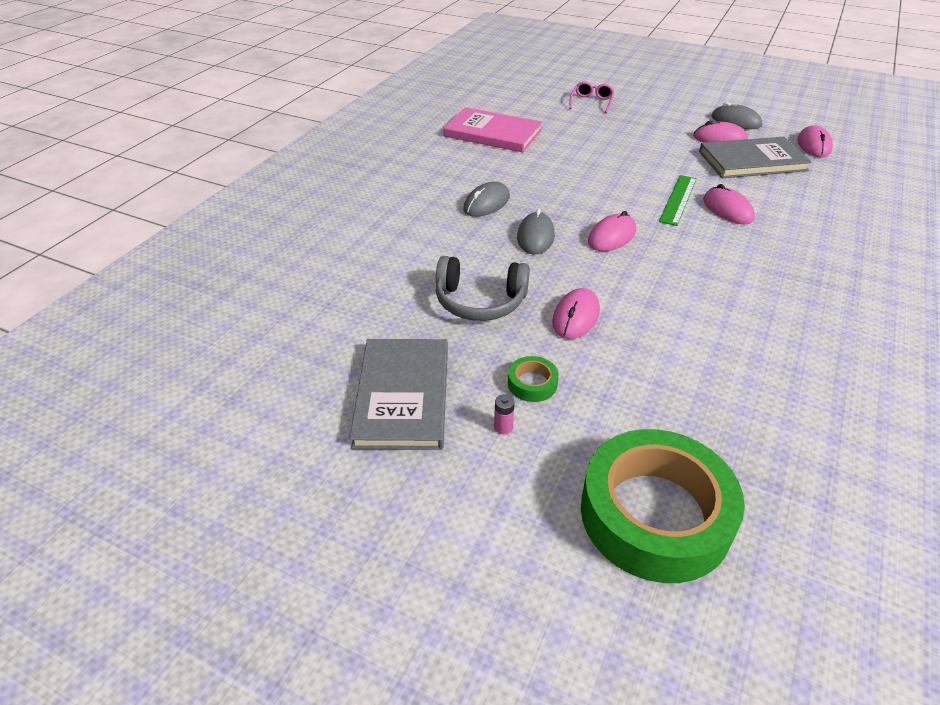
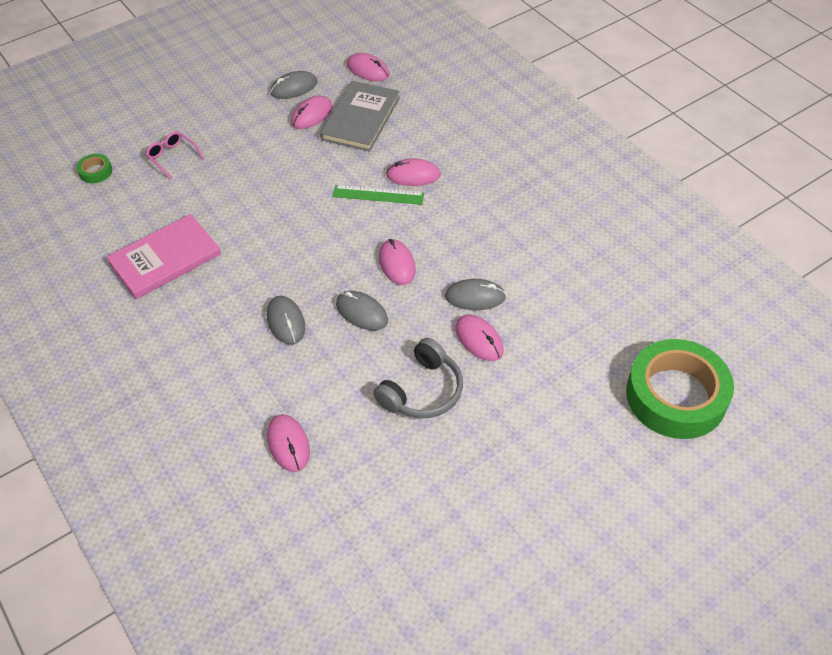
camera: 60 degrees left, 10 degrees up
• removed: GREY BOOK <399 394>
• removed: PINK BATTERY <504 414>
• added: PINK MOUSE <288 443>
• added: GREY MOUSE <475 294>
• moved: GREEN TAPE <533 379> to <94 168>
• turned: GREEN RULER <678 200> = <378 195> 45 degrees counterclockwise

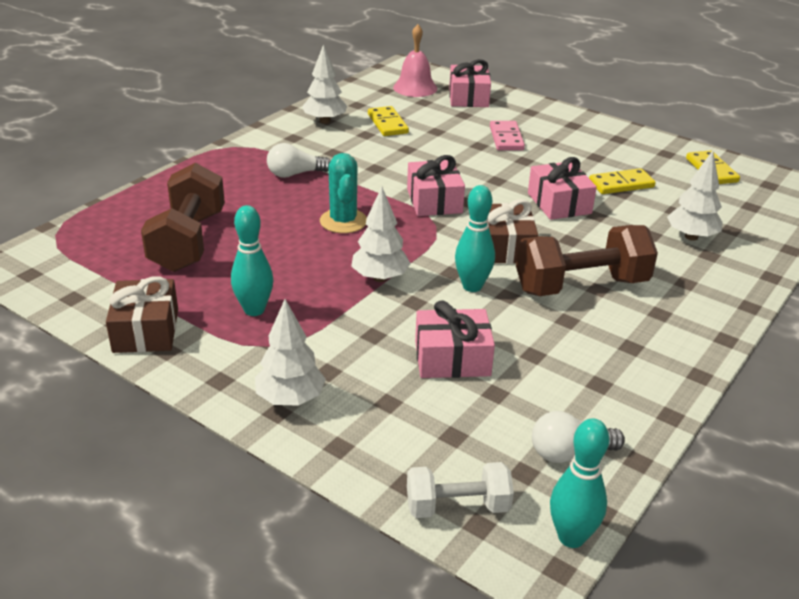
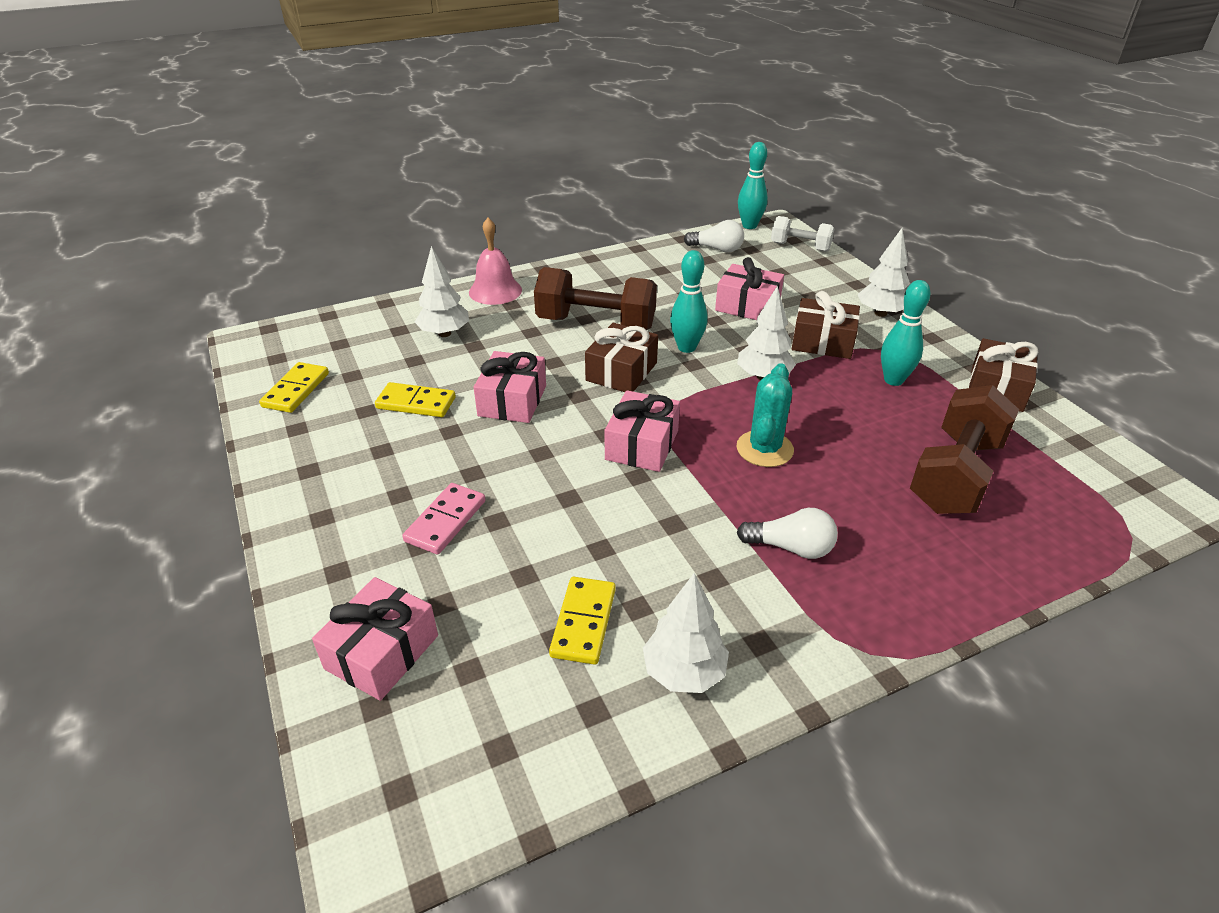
camera: 150 degrees left, 5 degrees up
• added: BROWN GIFT <826 325>
• moved: PINK BELL <415 60> to <495 261>

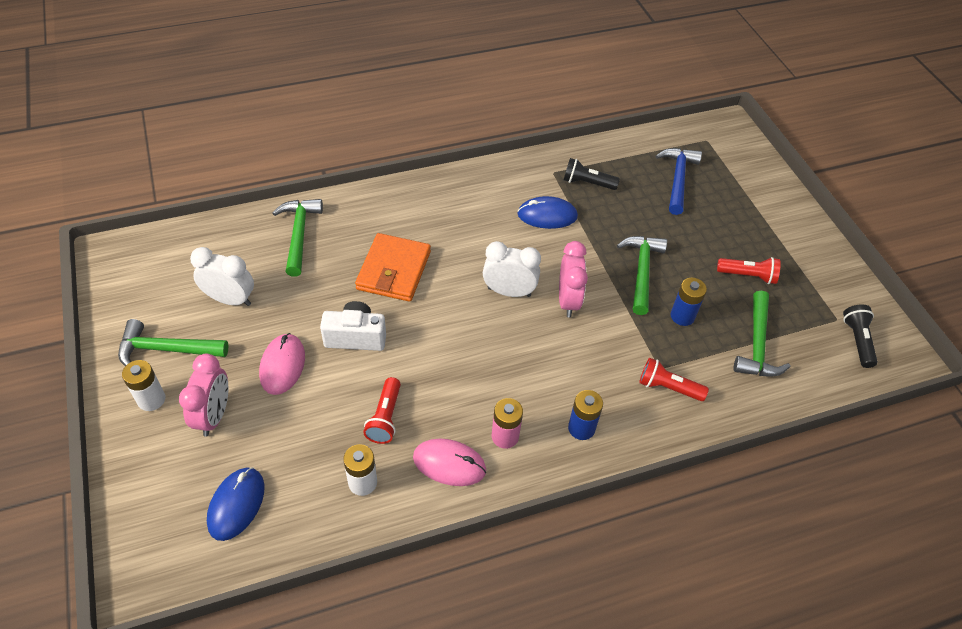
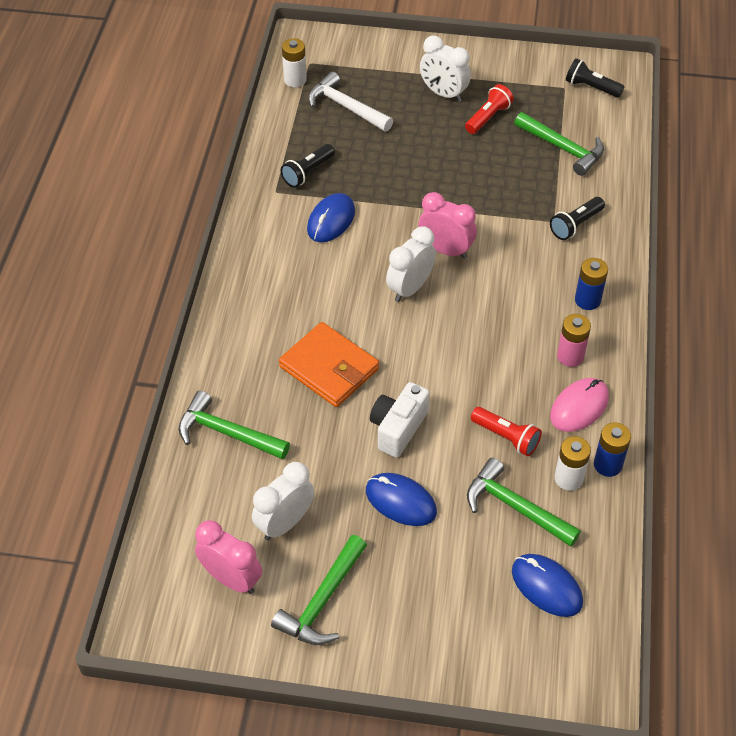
camera: 60 degrees left, 0 degrees up
• added: WHITE CLOCK <445 69>
• moved: WHITE BATTERY <143 385> to <294 62>
• moved: PINK CLOCK <204 395> to <228 557>
• moved: GREEN HAMMER <642 275> to <524 502>
• moved: BLUE BATTERY <689 302> to <612 450>
• recoloured: PINK MOUSE <282 364> to BLUE MOUSE <401 499>
• recoloured: RED FLASHLIGHT <674 379> to BLACK FLASHLIGHT <577 218>
• recoloured: BLUE HAMMER <679 181> to WHITE HAMMER <350 102>

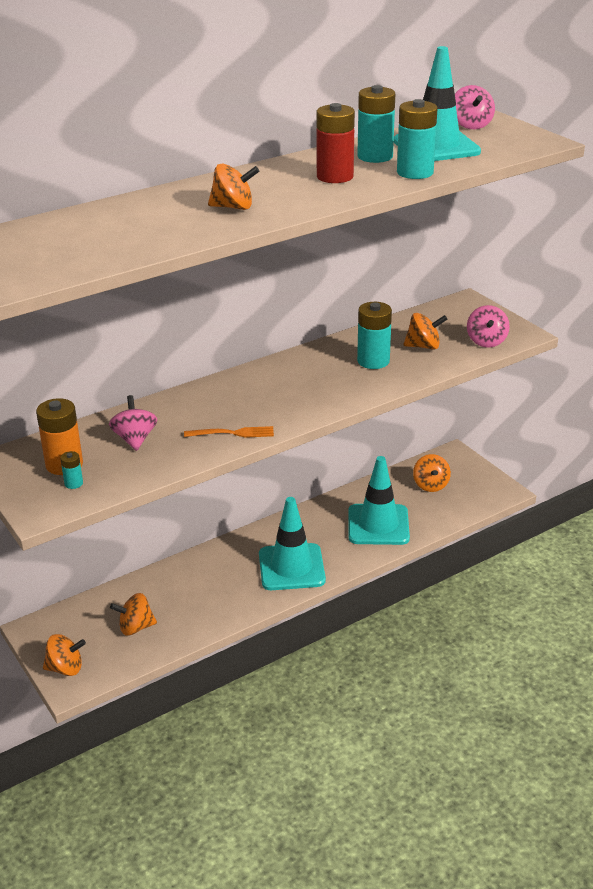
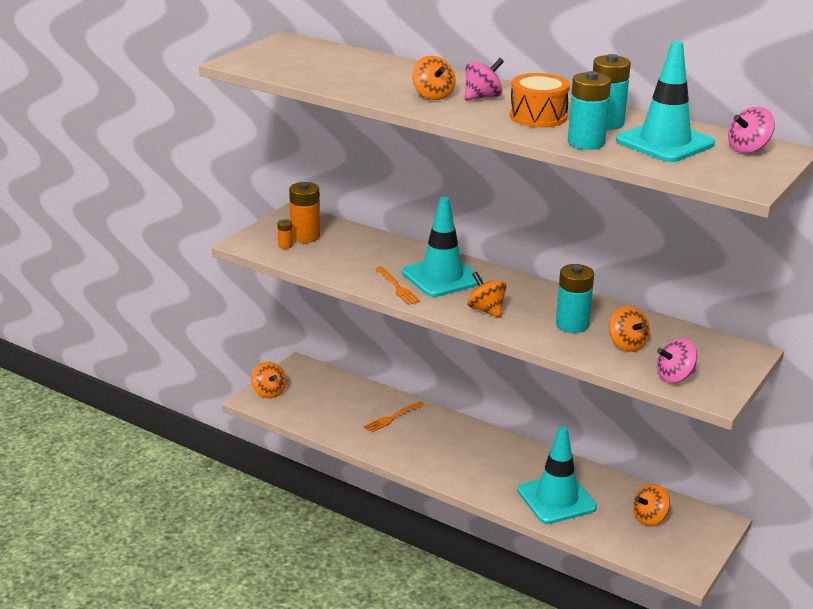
camera: 65 degrees right, 5 degrees down
• added: ORANGE FORK <394 416>
• moved: PINK SPINNING TOP <133 423> to <484 79>
• moved: ORANGE SPINNING TOP <133 614> to <486 295>
• moved: TURQUOISE TRAFFIC CONE <292 543> to <442 247>
• replaced: RED BATTERY <336 143> to ORANGE DRUM <540 100>
• recoloured: TURQUOISE BATTERY <71 470> to ORANGE BATTERY <285 234>

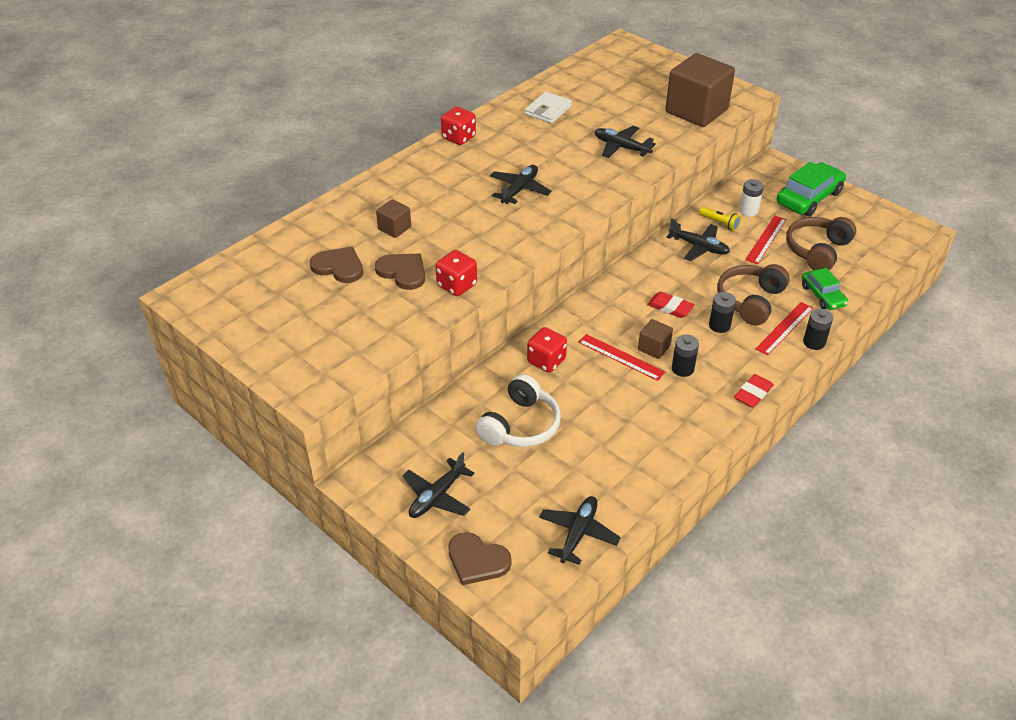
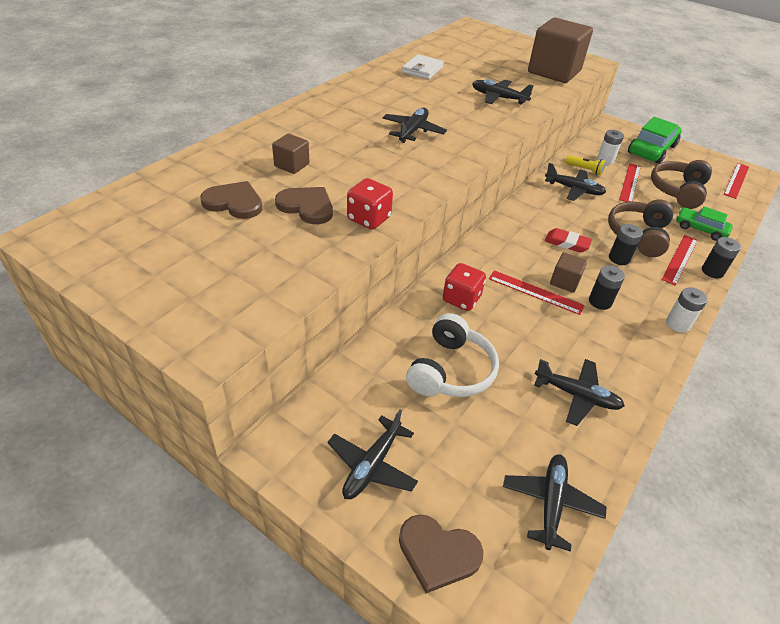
camera: 10 degrees left, 0 degrees up
• removed: RED DICE <458 126>
• added: BLACK PLANE <579 392>
• added: RED RULER <736 181>
• replaced: RED ERASER <754 391> to WHITE BATTERY <687 310>
• turned: GREEN CAR <825 289> = <704 223> 150 degrees clockwise

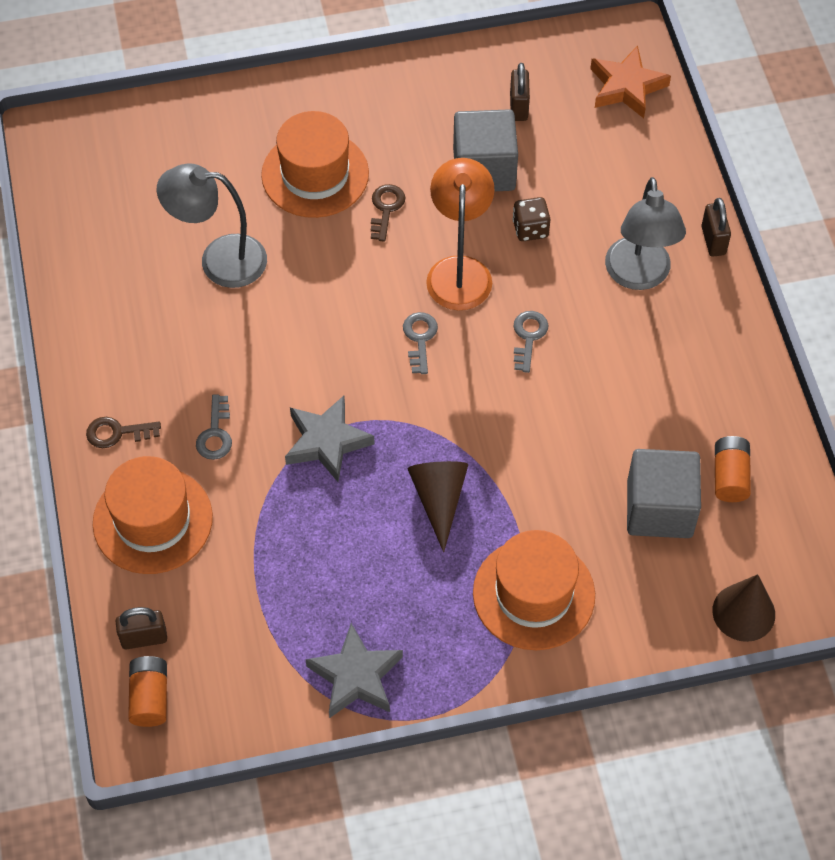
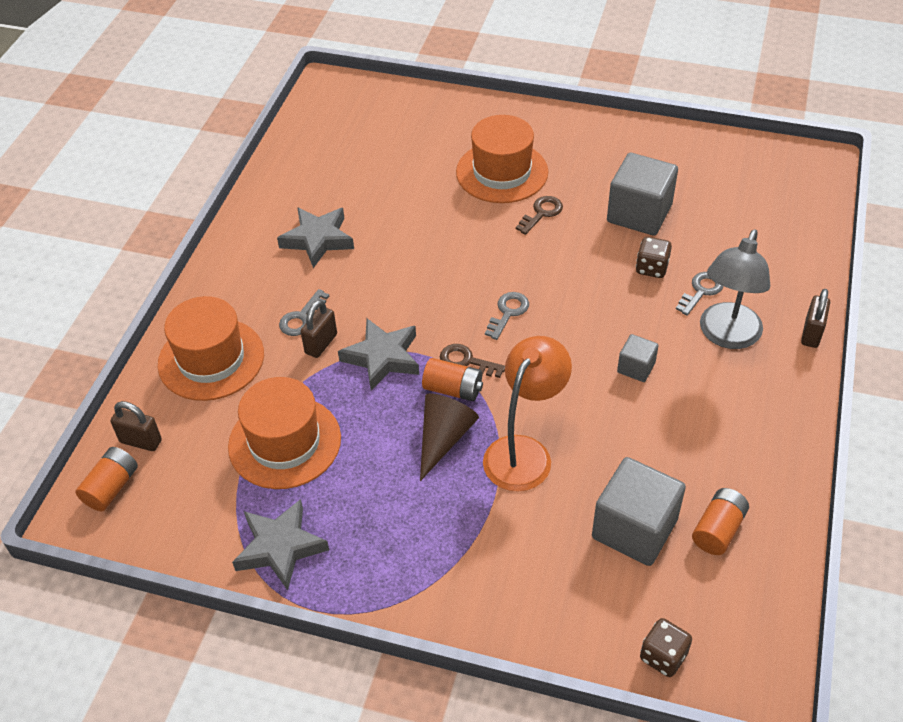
camera: 30 degrees right, 10 degrees down
• removed: GREY LAMP <212 226>
• removed: ORANGE STAR <630 82>
• added: GREY STAR <315 237>
• added: ORANGE BATTERY <452 379>
• added: GREY CUBE <638 358>
• moved: BROWN KEY <123 432> to <472 361>
• moved: ORANGE LAMP <460 234> to <527 414>
• moved: ORANGE HAT <534 590> to <284 433>
• moved: BROWN PADLOCK <520 92> to <319 329>
• moved: GREY KEY <530 342> to <699 294>
• replaced: BROWN CONE <743 608> to BROWN DICE <666 647>

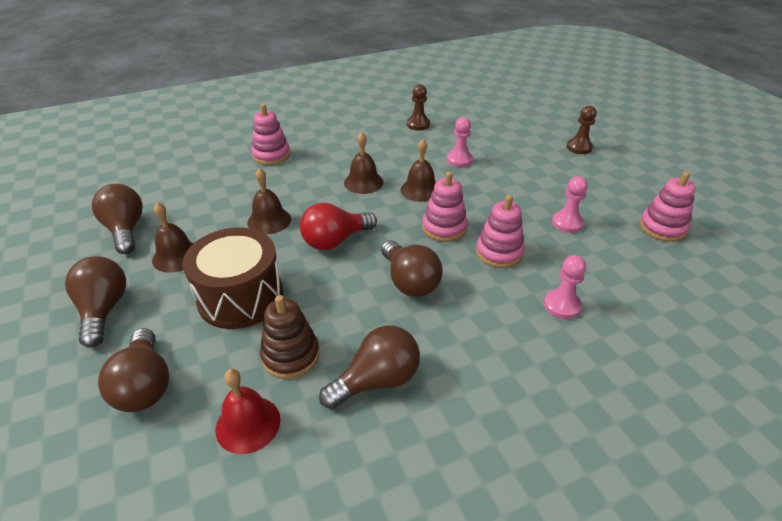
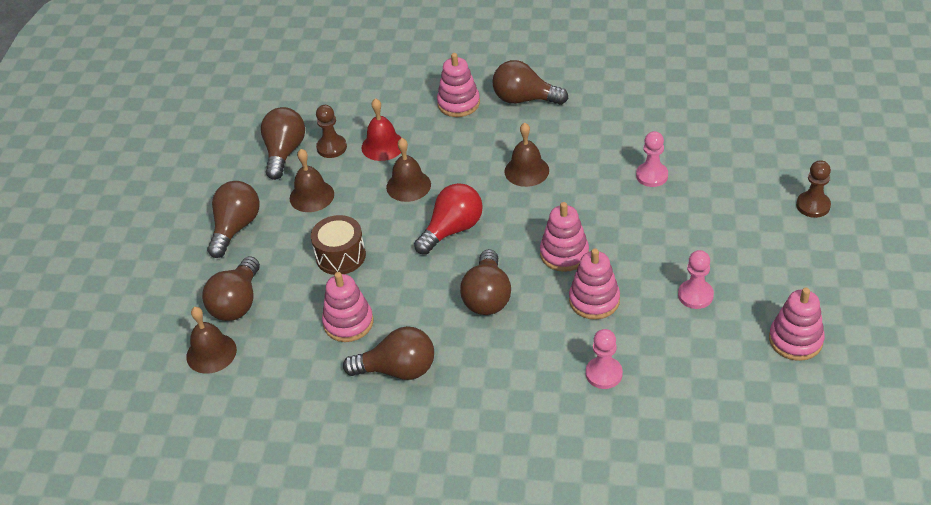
camera: 35 degrees right, 5 degrees up
• added: BROWN LIGHT BULB <530 82>
• moved: RED BELL <248 411> to <381 129>
• moved: BROWN BELL <418 170> to <211 340>
• moved: BROWN PAWN <418 107> to <331 131>
• recoloured: BROWN STACKING TOY <290 337> to PINK STACKING TOY <347 307>
• turned: RED LIGHT BULB <338 226> = <448 219> 135 degrees clockwise
• resized: BROWN DRUM <233 278> = <338 245> x0.64

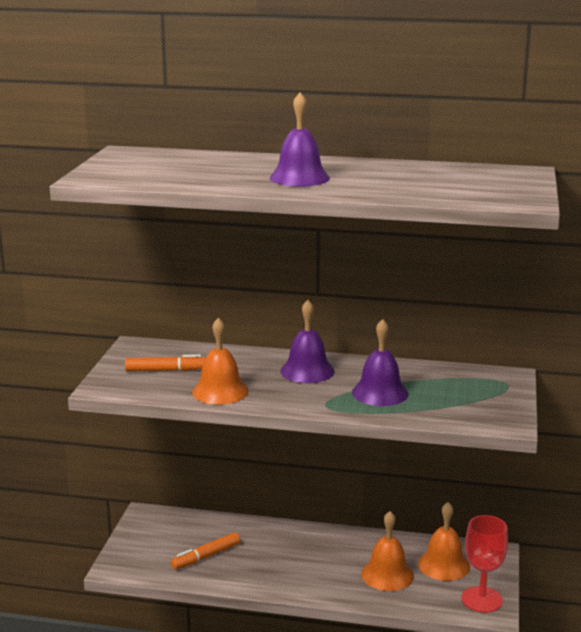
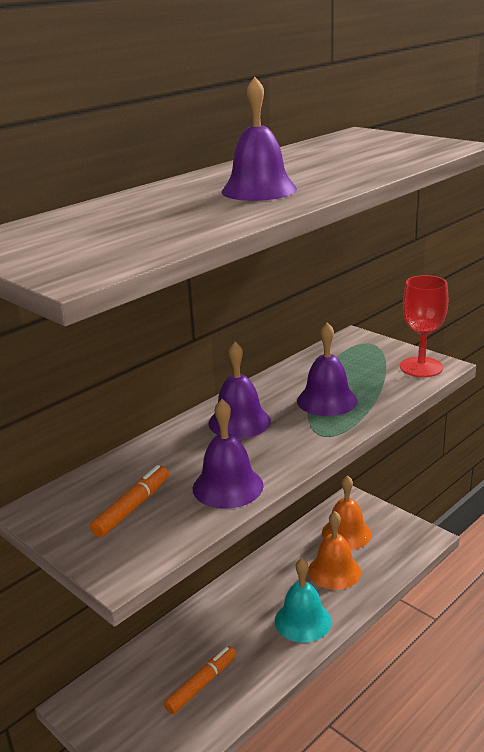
camera: 55 degrees left, 5 degrees up
• added: TURQUOISE BELL <303 600>
• moved: RED GOBLET <484 564> to <424 326>
• recoloured: ORANGE BELL <220 361> to PURPLE BELL <228 454>
• turned: ORANGE MARKER <205 551> = <200 680> 135 degrees counterclockwise

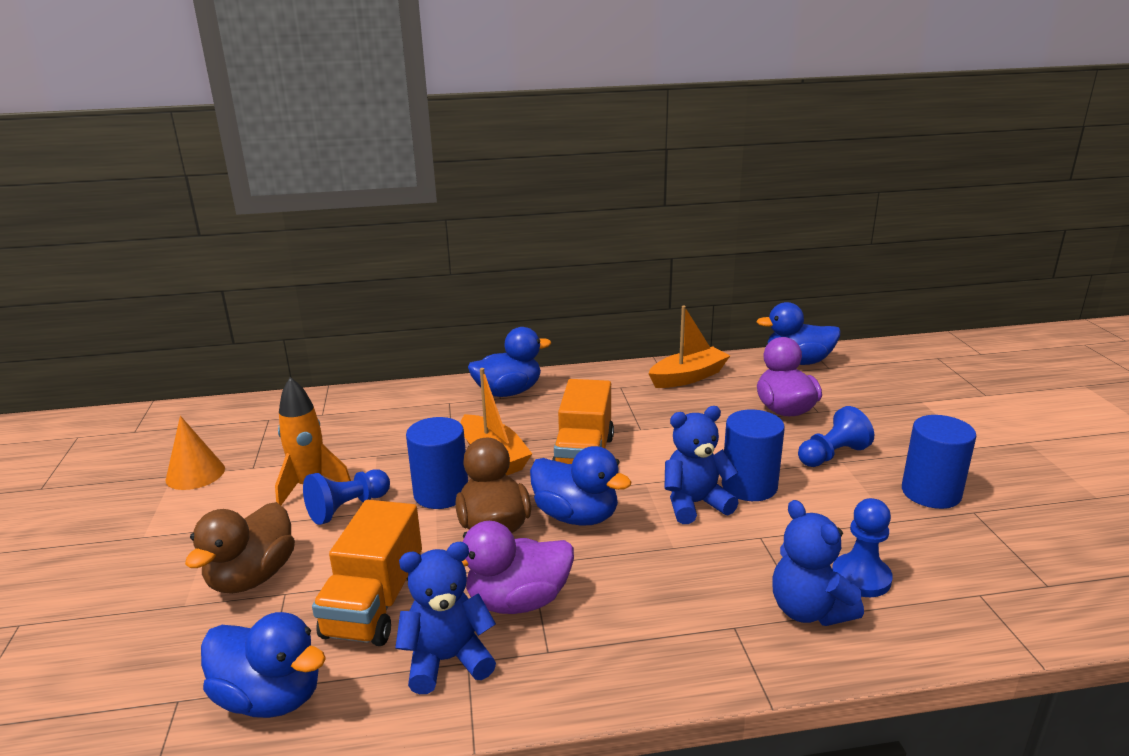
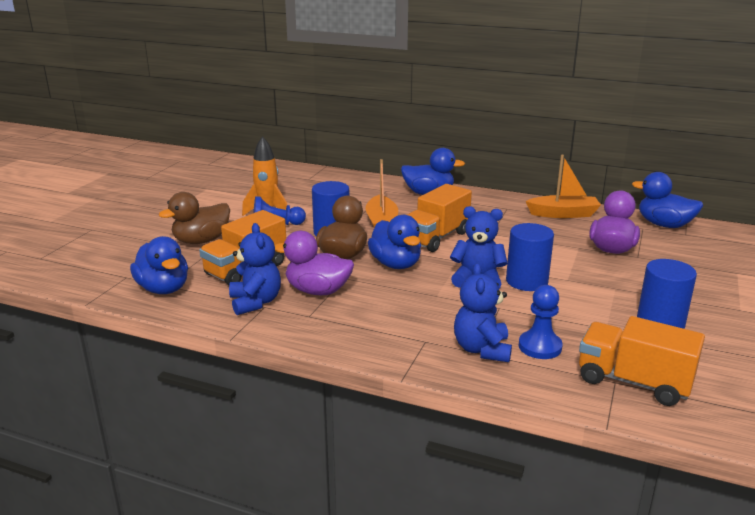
camera: 30 degrees right, 0 degrees up
• removed: ORANGE CONE <195 453>
• removed: BLUE PAWN <836 436>
• added: ORANGE TRUCK <642 361>
• turned: BLUE TEDDY BEAR <445 618> = <255 269> 60 degrees clockwise

